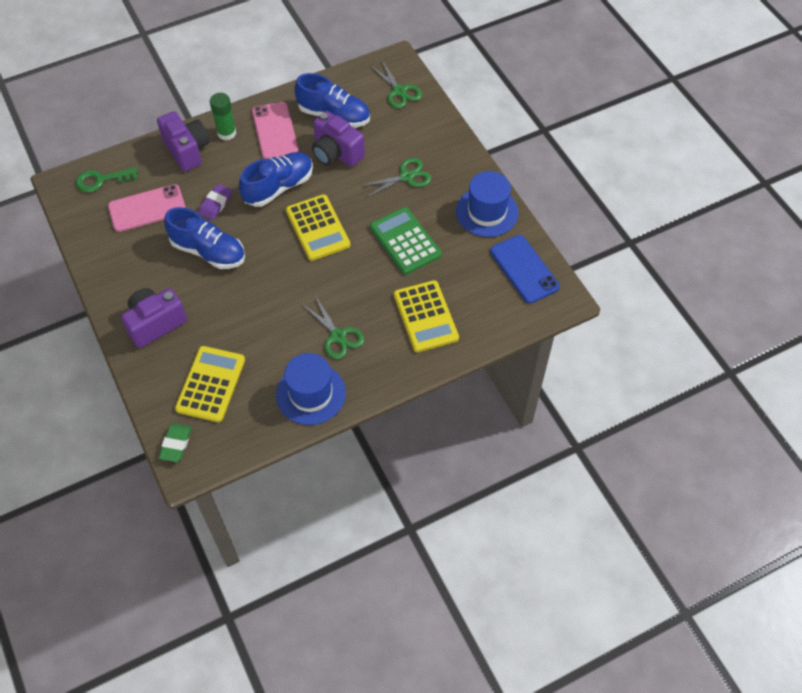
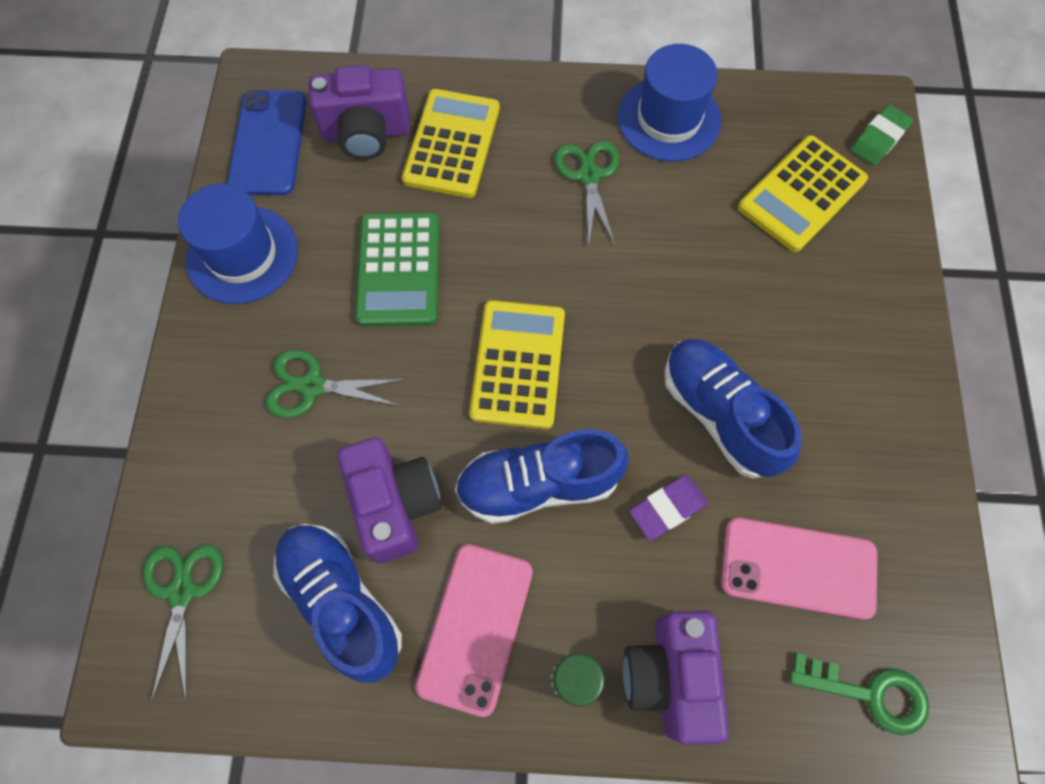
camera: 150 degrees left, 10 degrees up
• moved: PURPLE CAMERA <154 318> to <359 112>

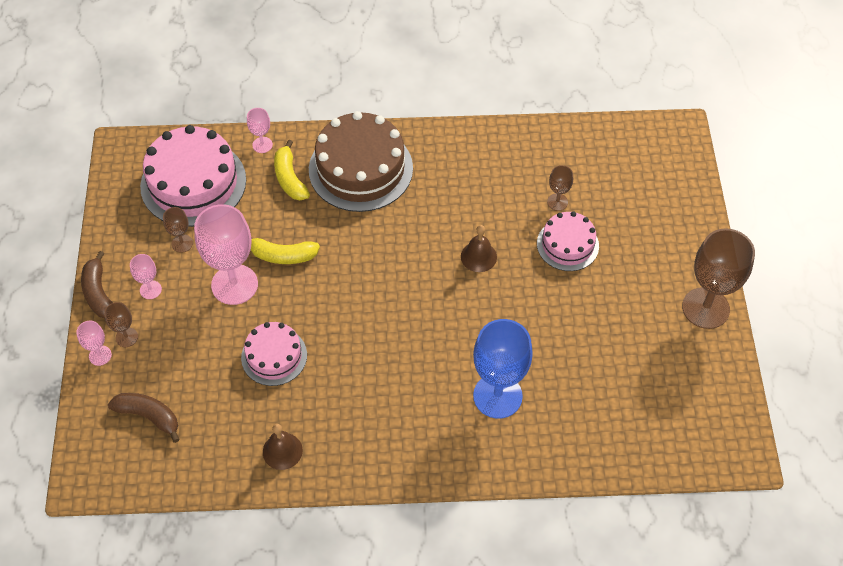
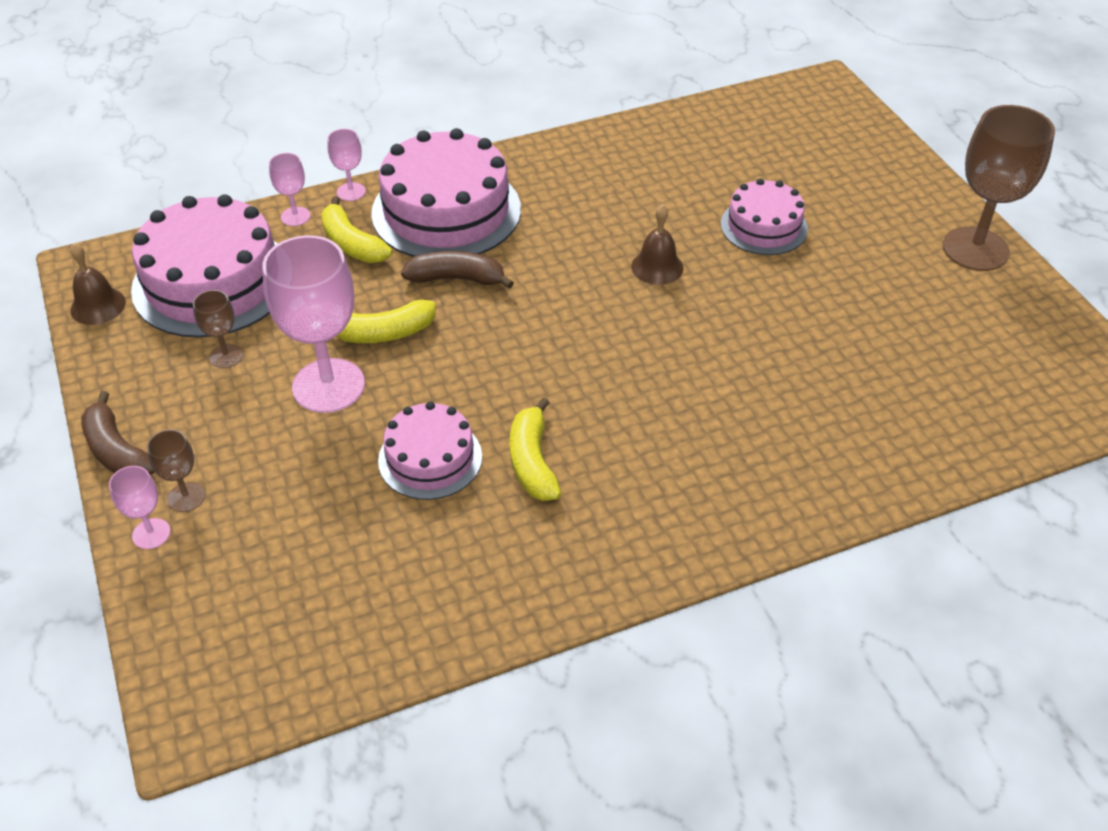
camera: 20 degrees left, 10 degrees down
• removed: BLUE GOBLET <503 369>
• removed: BROWN GOBLET <560 188>
• added: YELLOW BANANA <535 449>
• moved: BROWN BANANA <144 418> to <457 270>
• moved: PINK GOBLET <146 276> to <347 165>
• moved: BROWN BELL <283 447> to <98 284>
• recoloured: BROWN CAKE <361 161> to PINK CAKE <446 192>

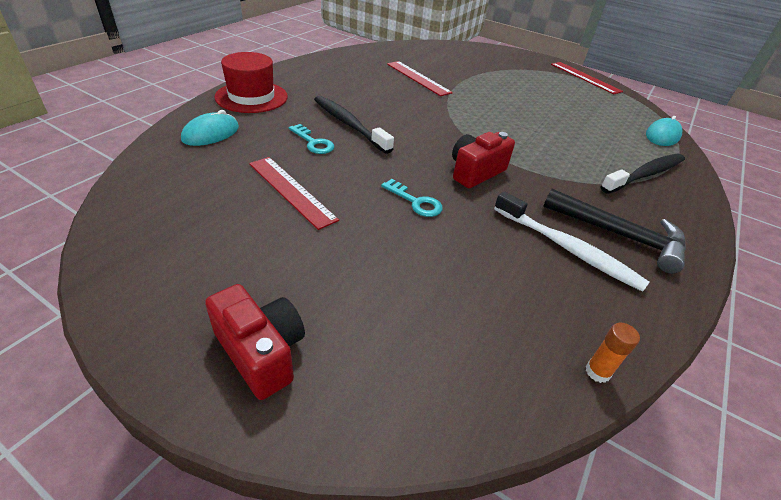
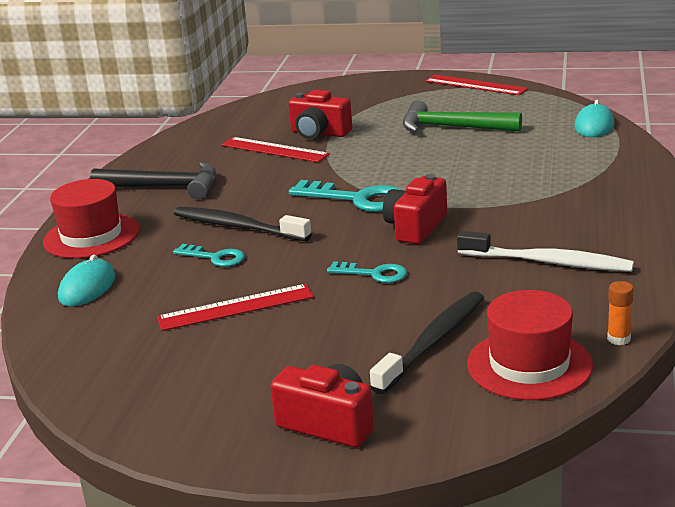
camera: 15 degrees left, 15 degrees down
• added: RED CAMERA <320 114>
• added: TURQUOISE KEY <345 196>
• added: GREEN HAMMER <462 116>
• added: RED HAT <530 345>
• moved: BLACK HAMMER <614 231> to <153 180>
• moved: BLACK TOOTHBRUSH <643 174> to <427 342>
• turned: RED RULER <294 193> = <235 307> 45 degrees counterclockwise

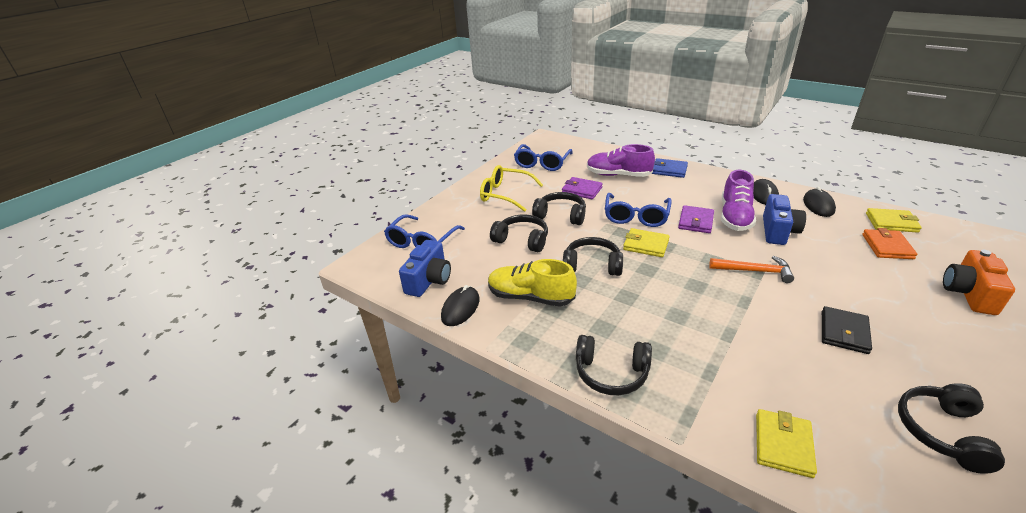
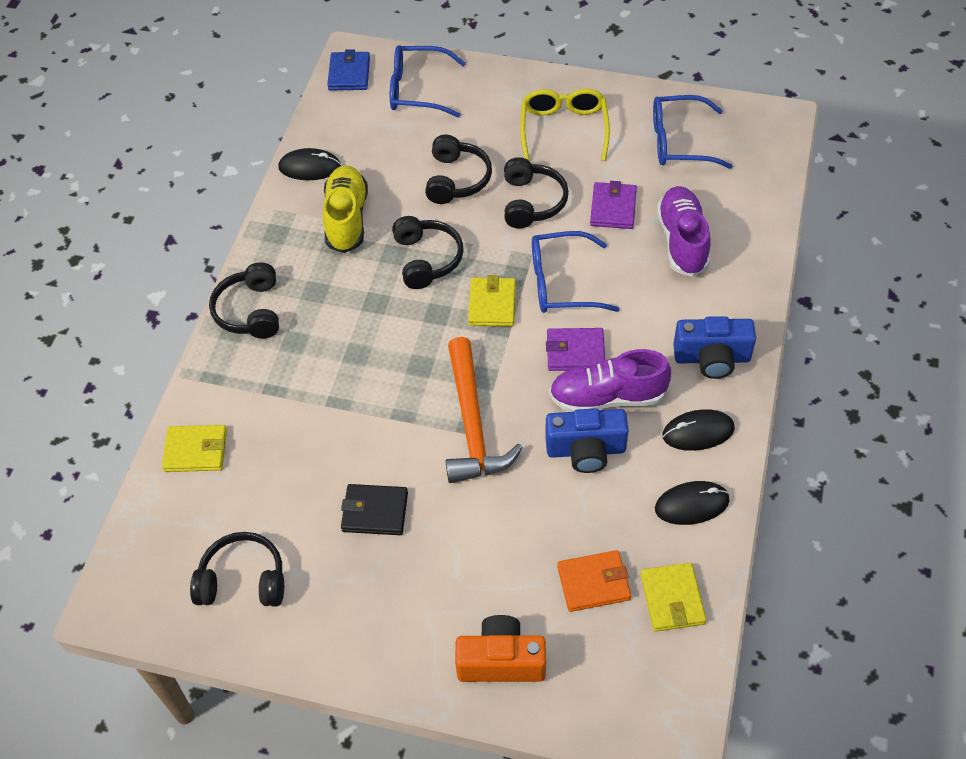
camera: 70 degrees right, 20 degrees up
• moved: BLUE CAMERA <425 268> to <714 347>
• moved: BLUE WALLET <670 168> to <348 69>
• resized: ORANGE HAMMER <751 269> = <484 410> x1.56

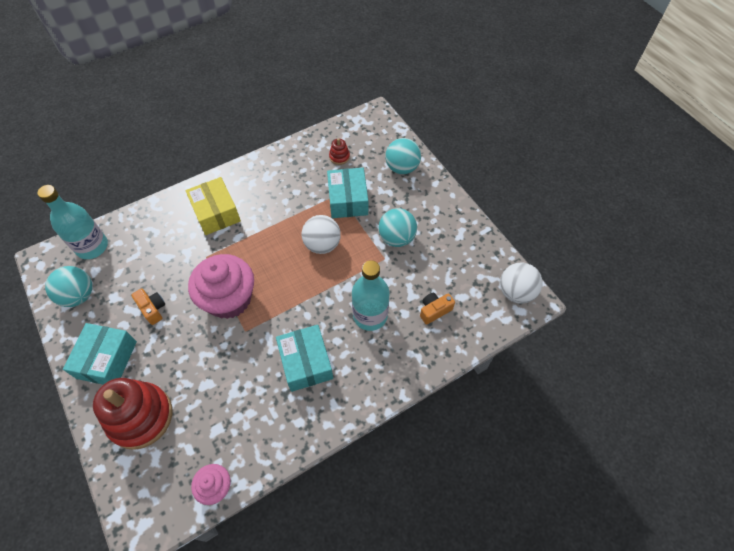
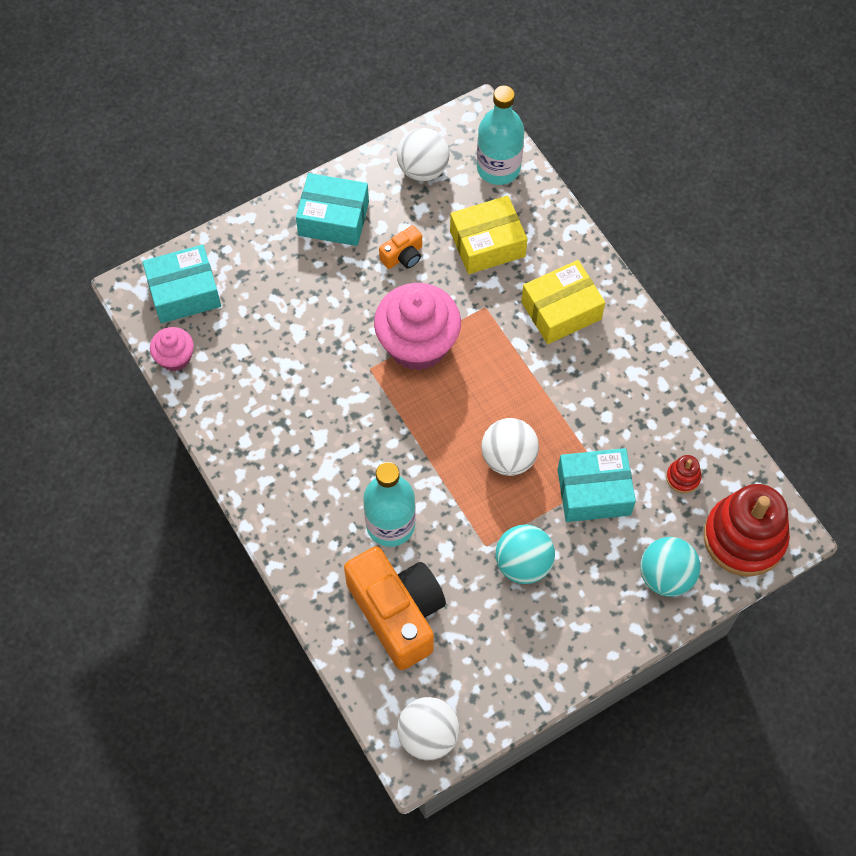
camera: 90 degrees right, 5 degrees up
• added: YELLOW BOX <488 235>
• moved: RED STACKING TOY <132 414> to <747 530>
• moved: TURQUOISE BOX <304 358> to <181 284>
• recoloured: TURQUOISE BALL <68 286> to WHITE BALL <423 154>
• resized: ORANGE CAMERA <437 309> = <395 608> x2.26

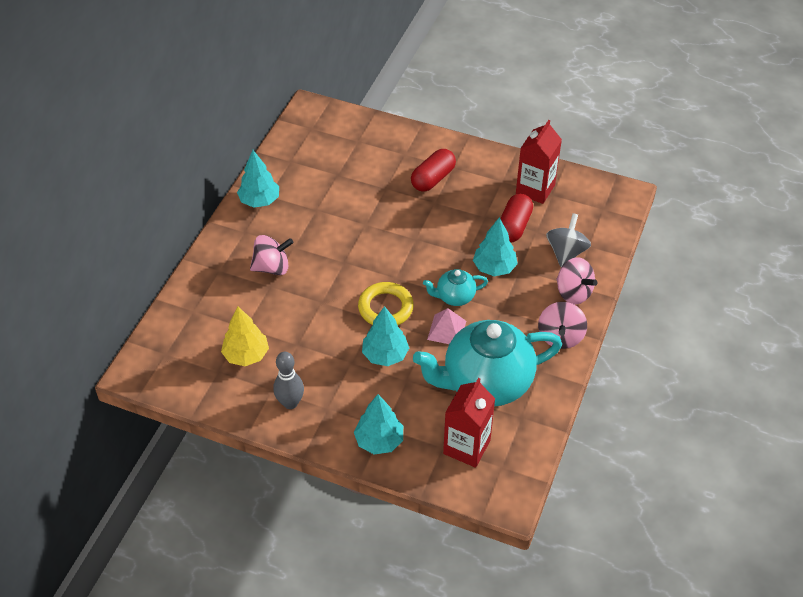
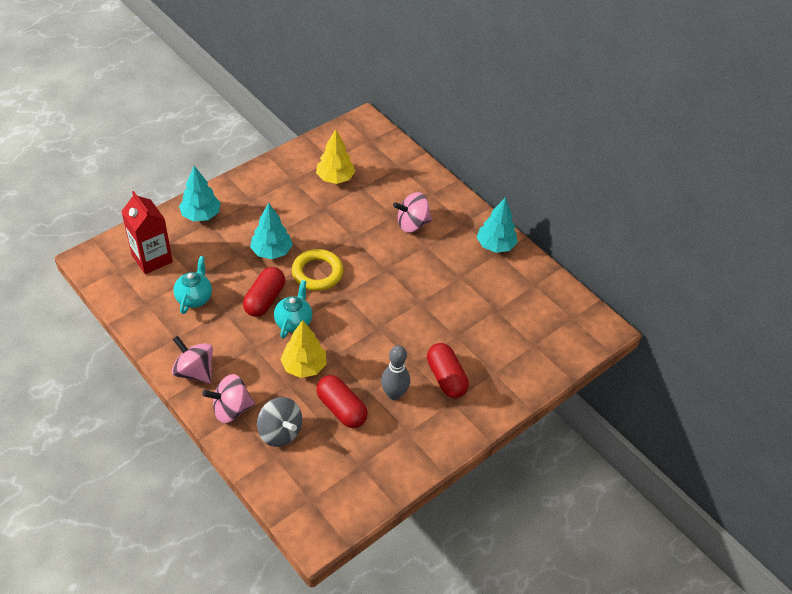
camera: 115 degrees right, 0 degrees up
• removed: RED CARTON <539 162>
• moved: GREY BOWLING PIN <288 380> to <395 372>
• replaced: PINK PYRAMID <446 326> to RED CAPSULE <264 292>
• recoloured: TURQUOISE TREE <495 246> to YELLOW TREE <303 349>
• turned: PINK SPINNING TOP <272 255> = <412 212> 60 degrees clockwise
• resized: TURQUOISE TEAPOT <487 363> = <192 285> x0.46

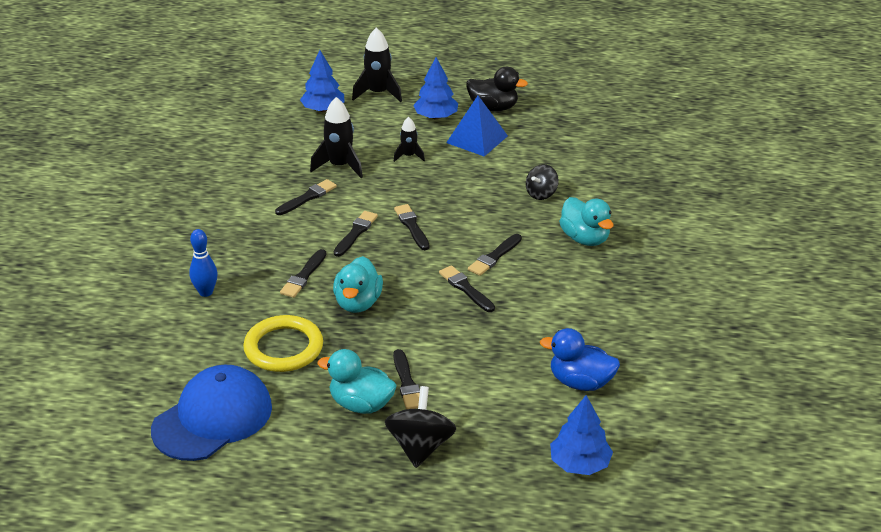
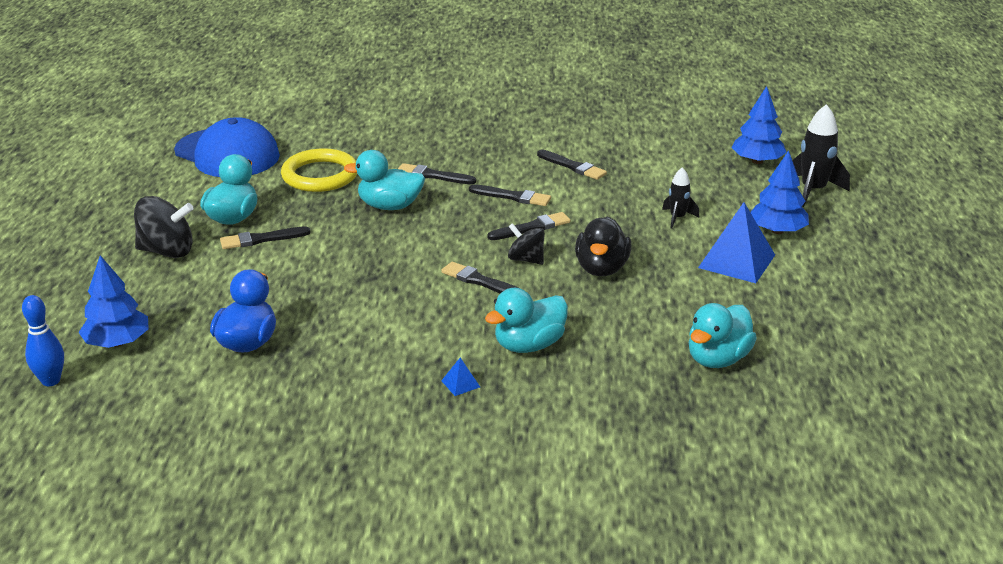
camera: 85 degrees right, 5 degrees down
• removed: BLACK ROCKET <336 137>
• removed: BLACK BRUSH <467 288>
• added: BLUE PYRAMID <460 377>
• added: TURQUOISE DUCK <722 335>
• moved: BLUE BOWLING PIN <203 263> to <43 340>
• moved: BLACK DUCK <497 89> to <603 246>
• moved: BLACK SPINNING TOP <542 182> to <526 244>

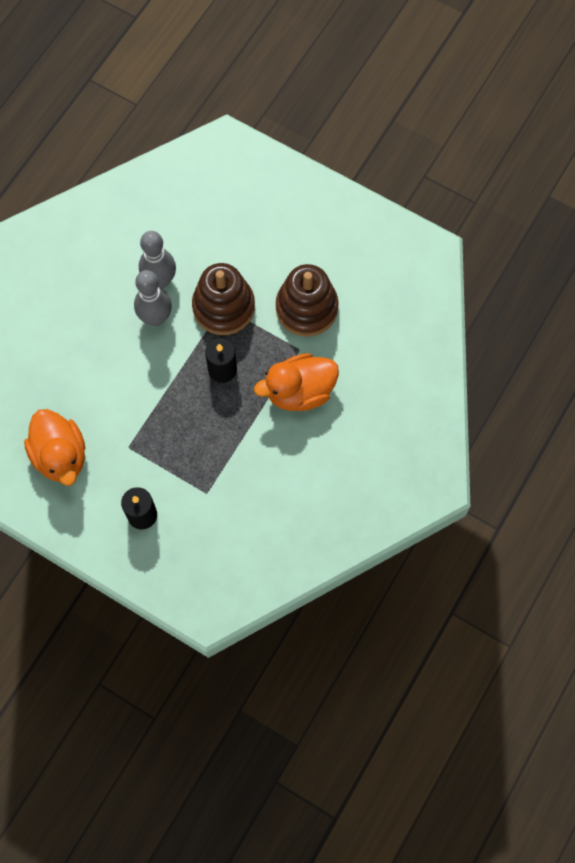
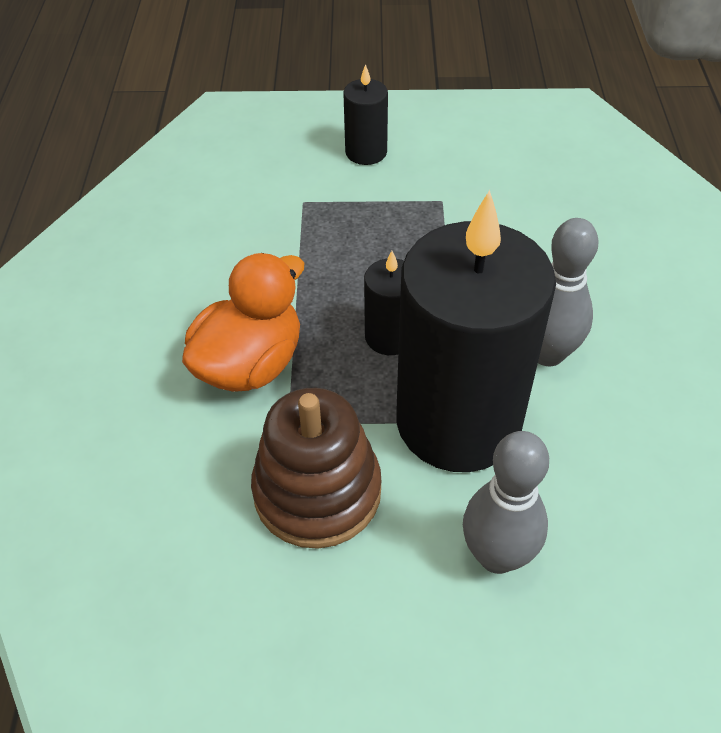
camera: 150 degrees right, 20 degrees down
• removed: ORANGE DUCK <54 447>
• moved: GREY BOWLING PIN <157 259> to <506 502>
• replaced: BROWN STACKING TOY <223 299> to BLACK CANDLE <476 331>

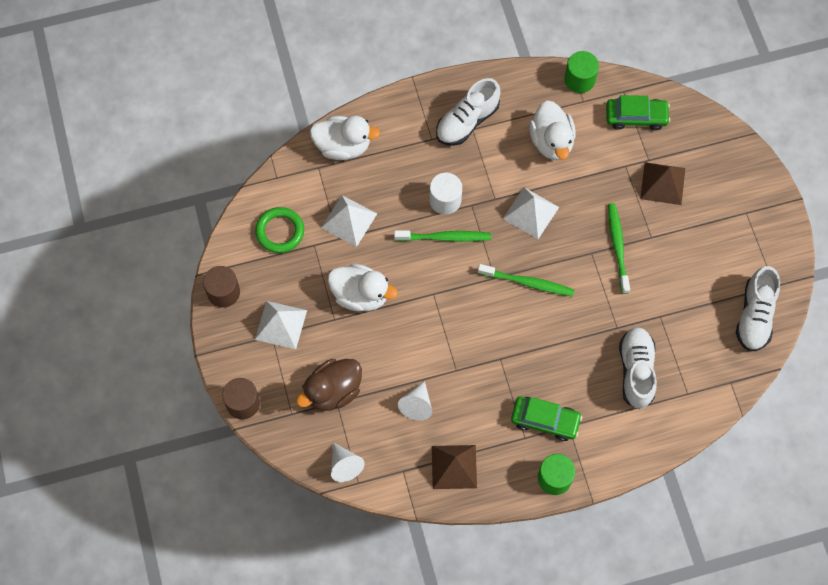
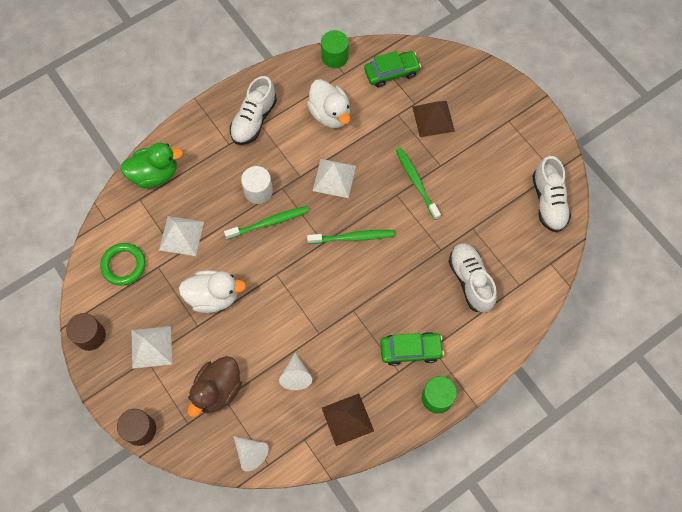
camera: 20 degrees left, 0 degrees up
• recoloured: WHITE DUCK <345 138> to GREEN DUCK <151 165>

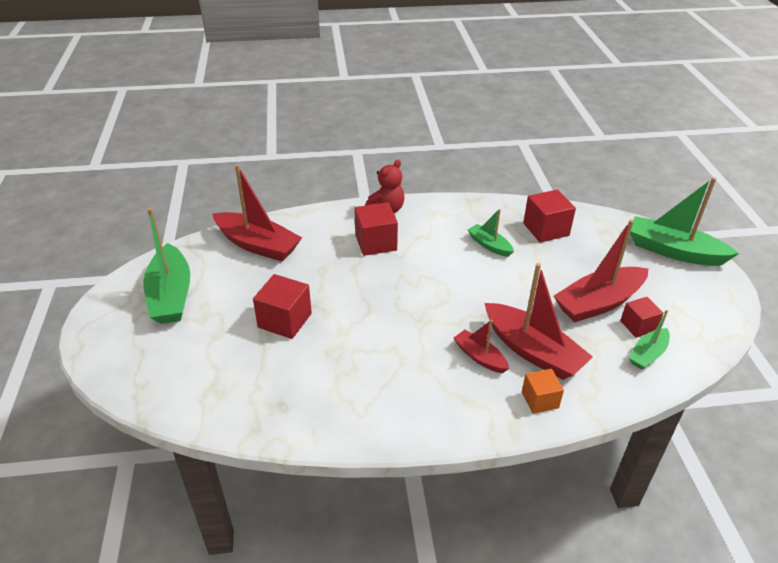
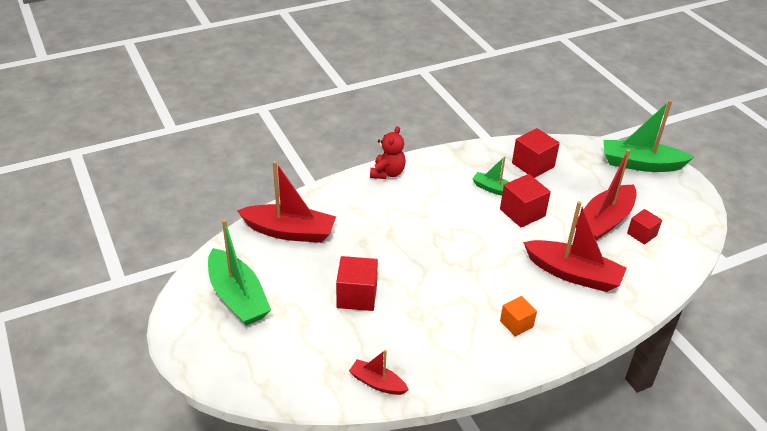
camera: 20 degrees left, 0 degrees up
• removed: GREEN BOAT <649 340>
• moved: RED CUBE <376 229> to <525 201>
• moved: RED BOAT <481 346> to <379 372>
• moved: ORANGE CUBE <543 391> to <518 316>

